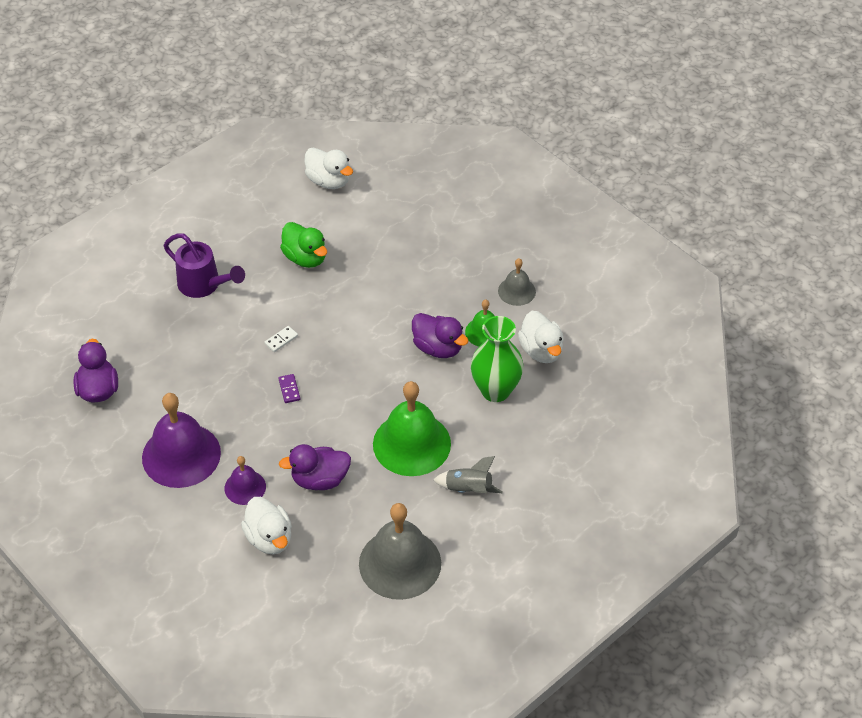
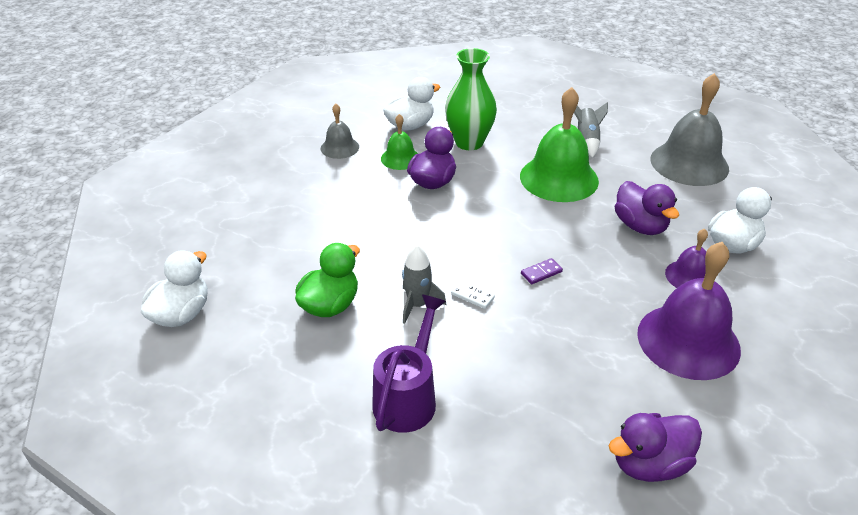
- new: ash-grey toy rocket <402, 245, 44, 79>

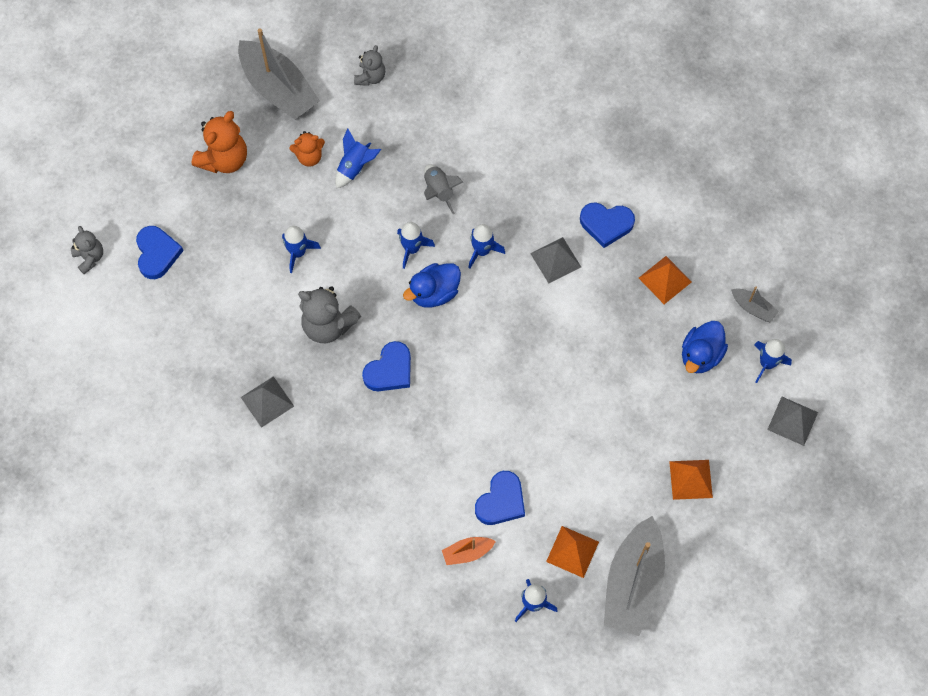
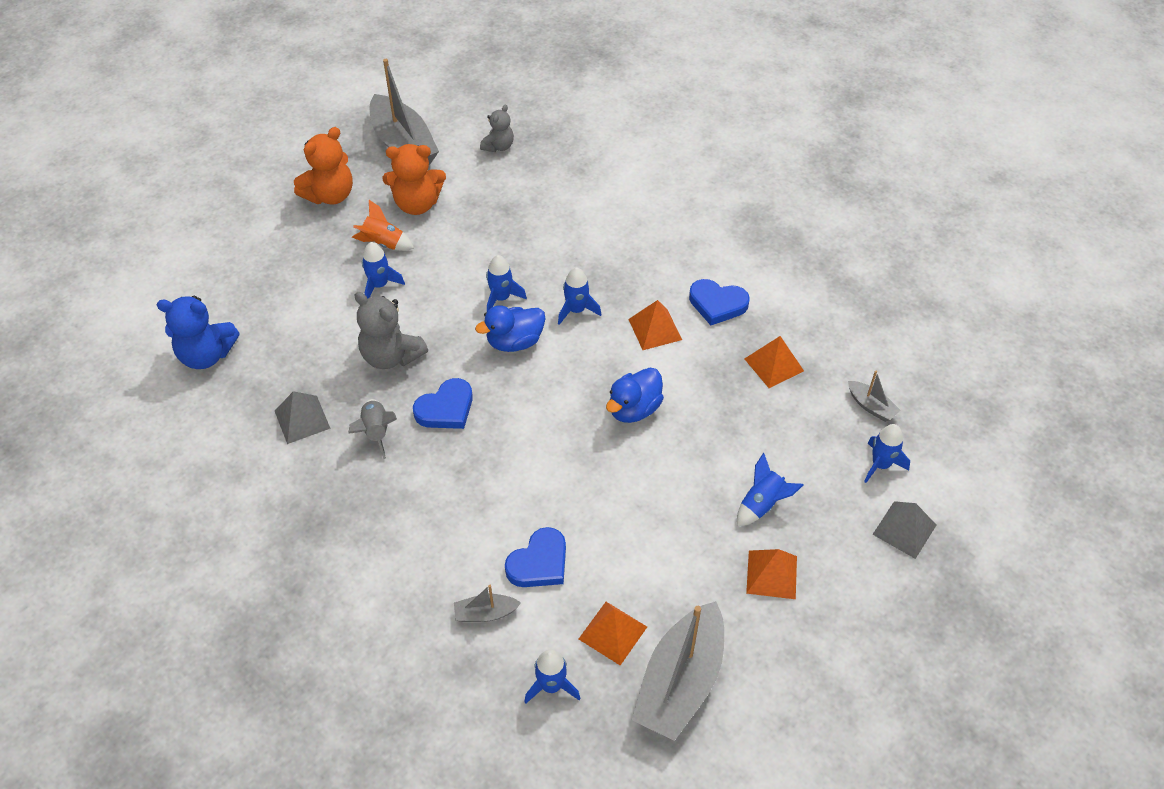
- gone: ash-grey teddy bear <71, 226, 32, 48>
- gone: cobalt heart <136, 226, 48, 53>
- scaled: orange teddy bear <290, 131, 35, 36> = <383, 144, 63, 71> x1.66
- shifted: cobalt toy rocket <335, 129, 46, 60> to <737, 453, 66, 73>
- shifted: ash-grey toy rocket <424, 164, 39, 50> to <348, 399, 49, 60>
- repainted: orange boat <442, 537, 54, 28> to ash-grey boat <454, 585, 67, 37>
- repainted: ash-grey pyramid <530, 237, 51, 46> to orange pyramid <628, 300, 54, 50>
- shifted: cobalt rubber duck <682, 321, 46, 52> to <606, 368, 58, 55>
- new: cobalt teddy bear <157, 296, 83, 73>
- new: orange toy rocket <352, 200, 62, 51>

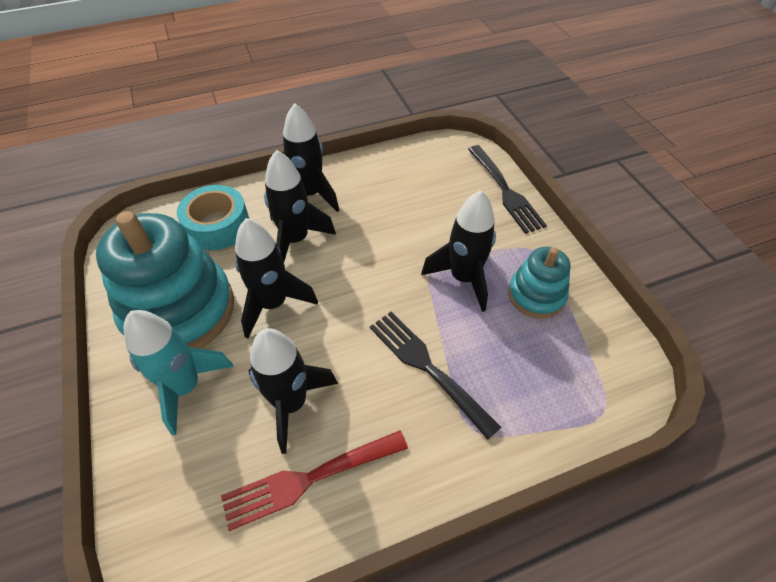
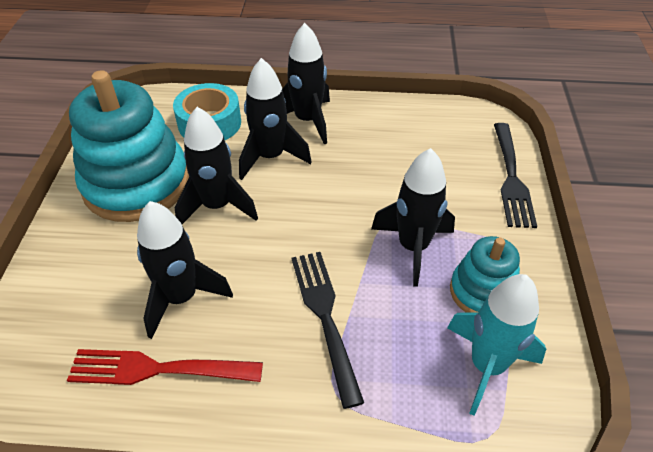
- shifted: aqua toy rocket <124, 310, 110, 125> to <447, 274, 99, 142>

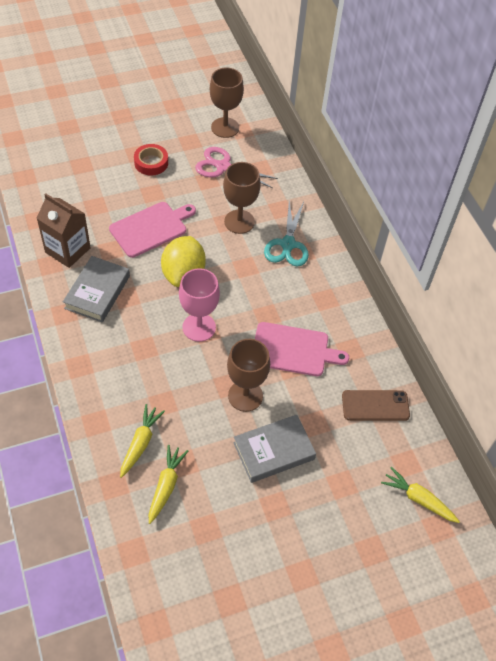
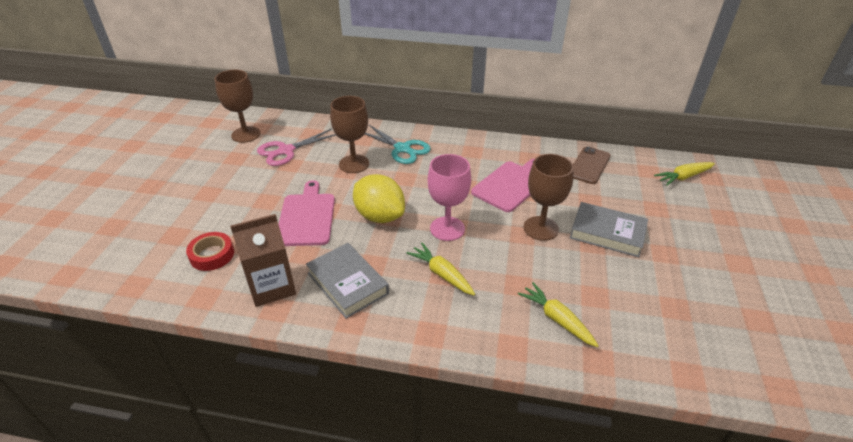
- shifted: red sticky tape <134, 144, 34, 32> to <186, 232, 48, 39>
- shifted: yellow toy carrot <149, 445, 39, 79> to <407, 243, 68, 53>
- rotated: ash-grey hardback <233, 414, 83, 69> = <570, 202, 78, 55> 75 degrees counterclockwise

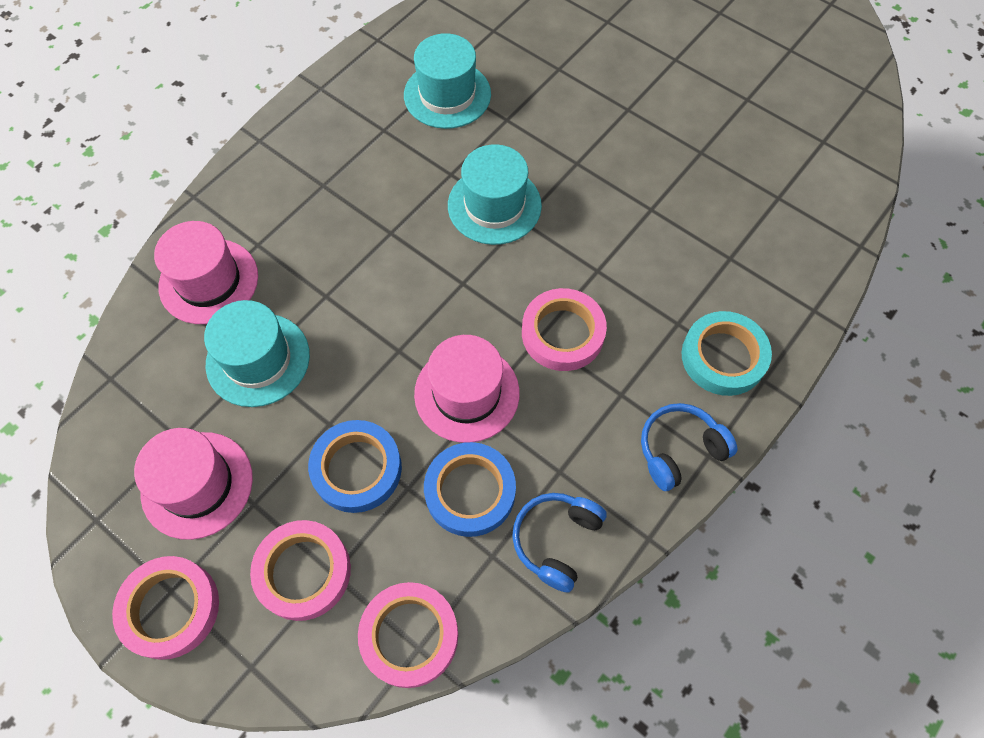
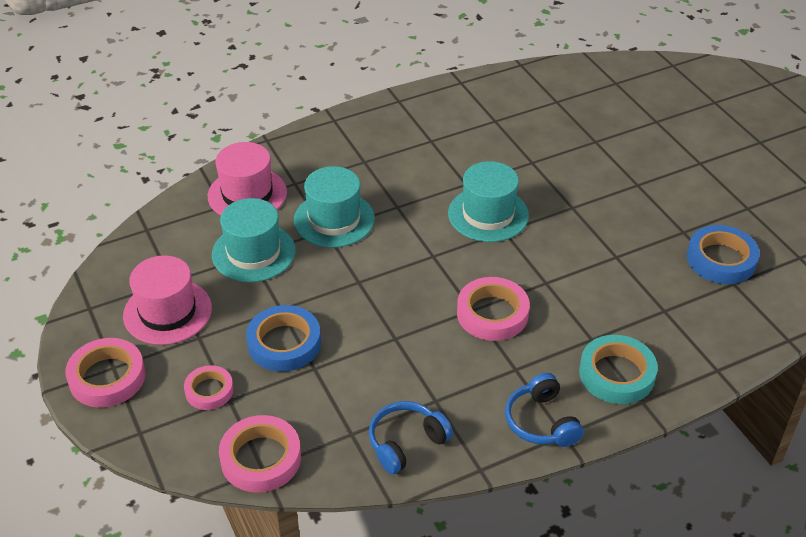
- scaled: rosy sticky tape <250, 520, 101, 101> = <184, 365, 50, 45> x0.63
- shifted: aqua tall hat <404, 33, 87, 96> to <294, 166, 81, 81>
- gone: rosy tall hat <414, 335, 106, 108>
- shifted: cobalt sticky tape <424, 442, 92, 95> to <687, 225, 73, 59>
- rotated: cobalt over-ear headphones <641, 403, 96, 88> = <505, 373, 79, 74> 105 degrees counterclockwise

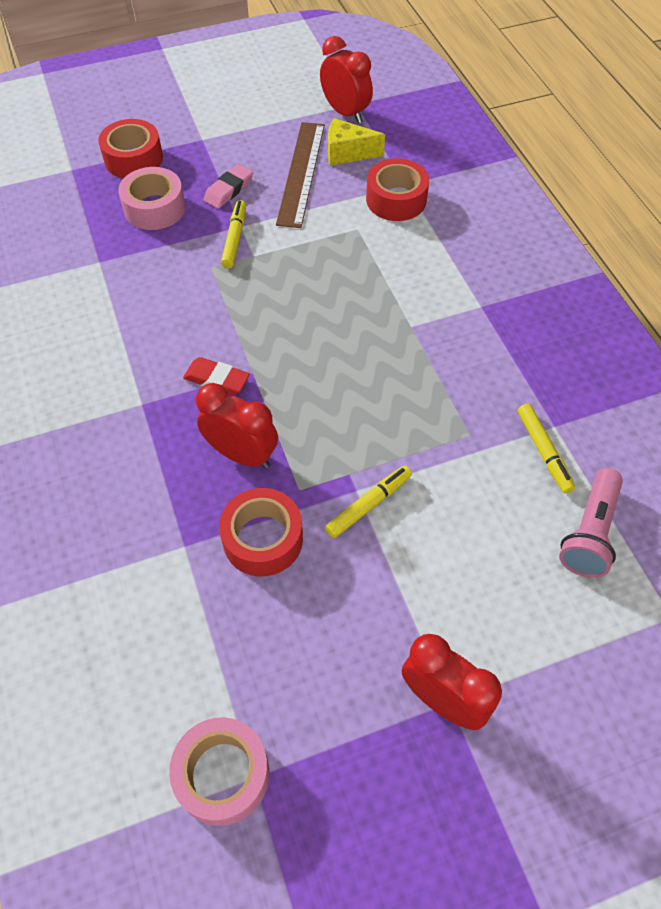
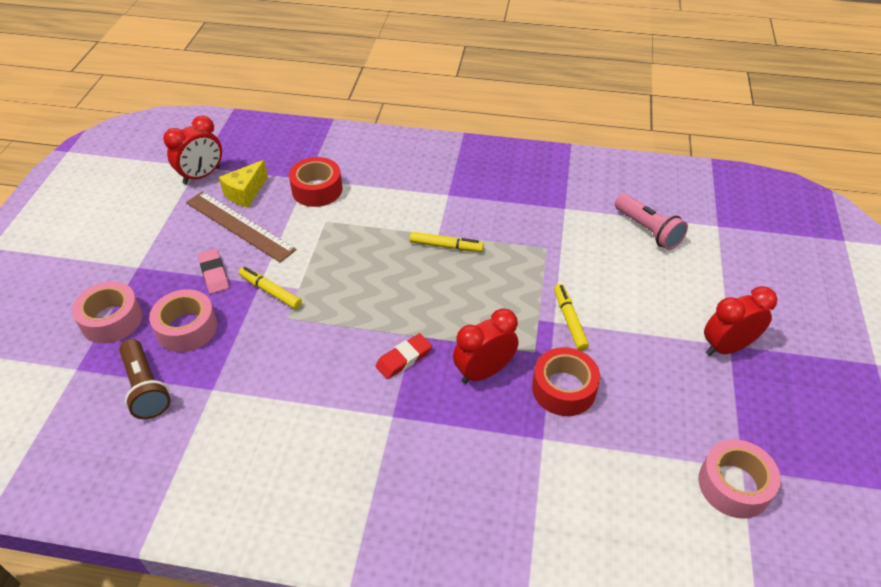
- repainted: red sticky tape <98, 119, 65, 59> to rosy sticky tape <72, 282, 70, 61>
- rotated: red bedside clock <320, 36, 53, 87> = <163, 115, 59, 69> 150 degrees clockwise
- shifted: yellow felt pen <518, 404, 57, 89> to <410, 232, 74, 20>
- new: dark brown flashlight <119, 339, 52, 80>

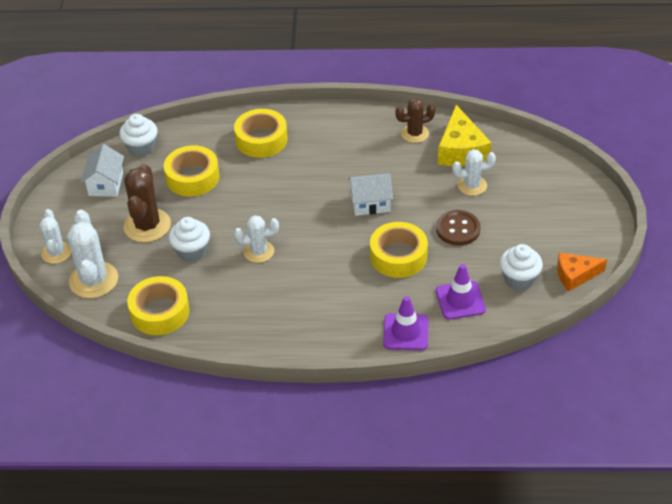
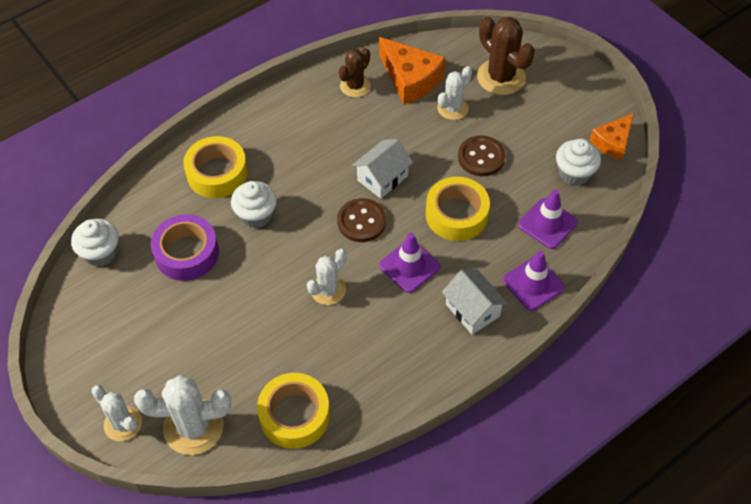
- rotated: snow-white cactus <67, 210, 51, 88> = <134, 375, 97, 80> 45 degrees counterclockwise
- shifted: snow-white cottage <81, 144, 43, 53> to <442, 269, 66, 66>
- shifted: dark brown cactus <124, 164, 47, 78> to <477, 17, 58, 78>
- repainted: yellow sticky tape <164, 145, 56, 51> to violet sticky tape <151, 214, 68, 67>
- shifted: snow-white fairy cake <169, 217, 41, 45> to <231, 181, 46, 47>
- repainted: yellow piece of cheese <438, 105, 53, 61> to orange piece of cheese <379, 37, 66, 68>
- new: dark brown sewing button <337, 198, 49, 44>
- new: violet traffic cone <379, 233, 61, 60>

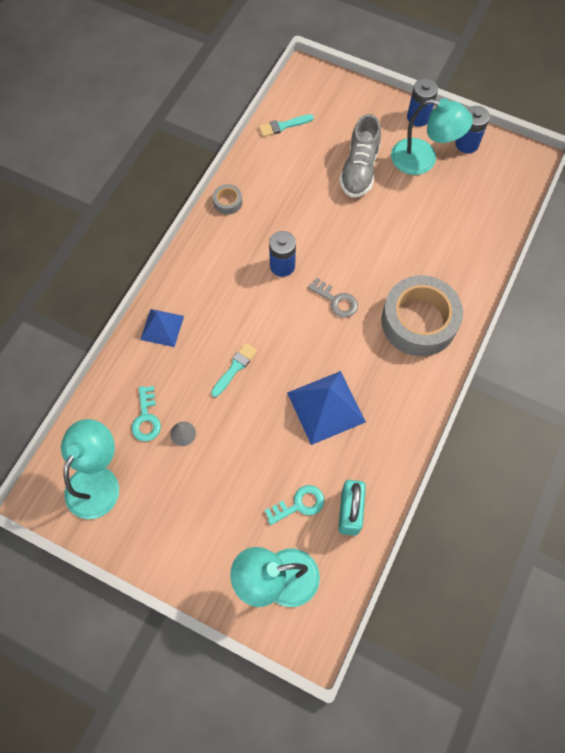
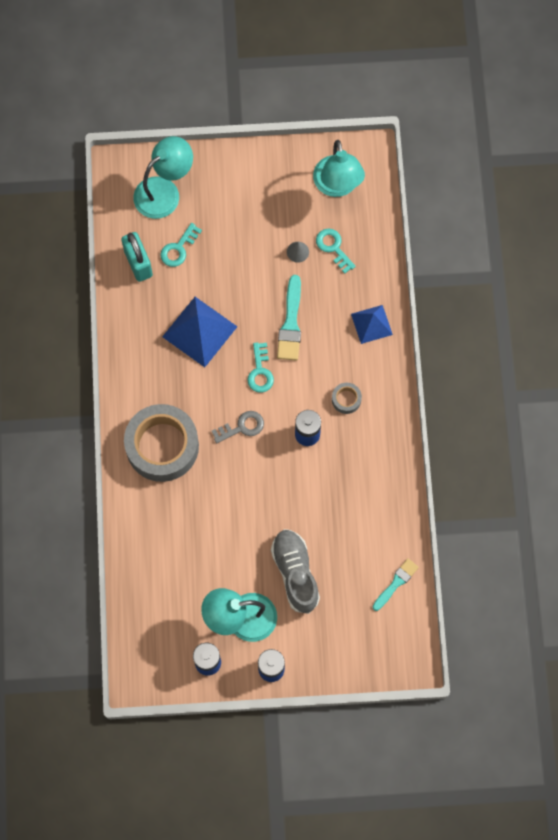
- scaled: aqua brush <211, 343, 46, 54> = <277, 275, 24, 86> x1.51
- shifted: ash-grey sticky tape <213, 184, 29, 31> to <332, 383, 30, 31>
- rotated: ash-grey door key <308, 278, 50, 40> = <212, 411, 52, 32> 150 degrees clockwise
- new: aqua door key <247, 342, 27, 51>

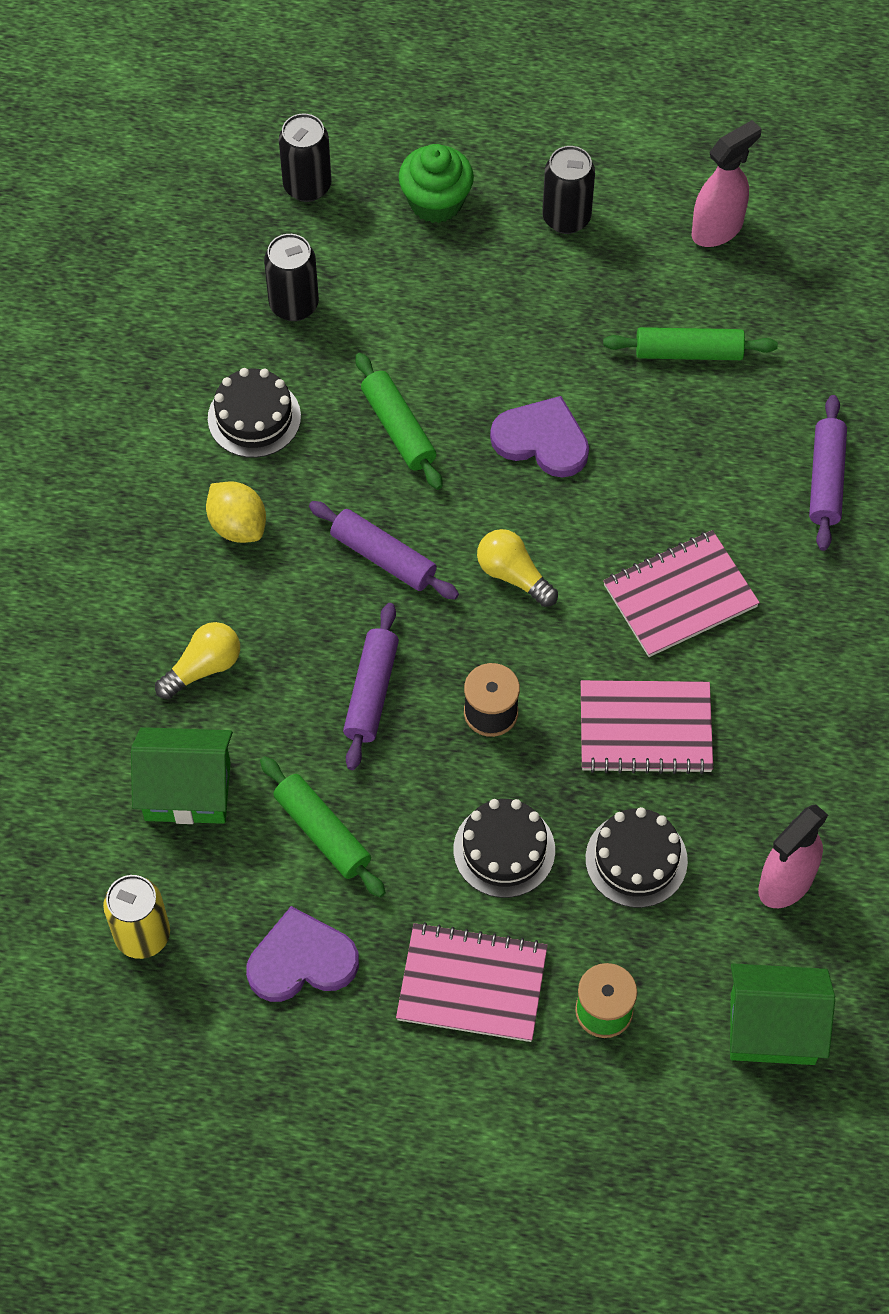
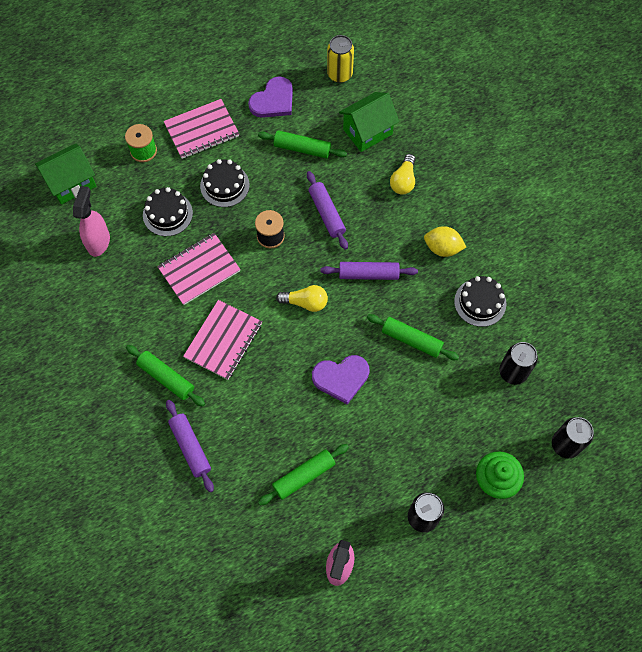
- new: leaf-green dough roller <126, 345, 79, 62>

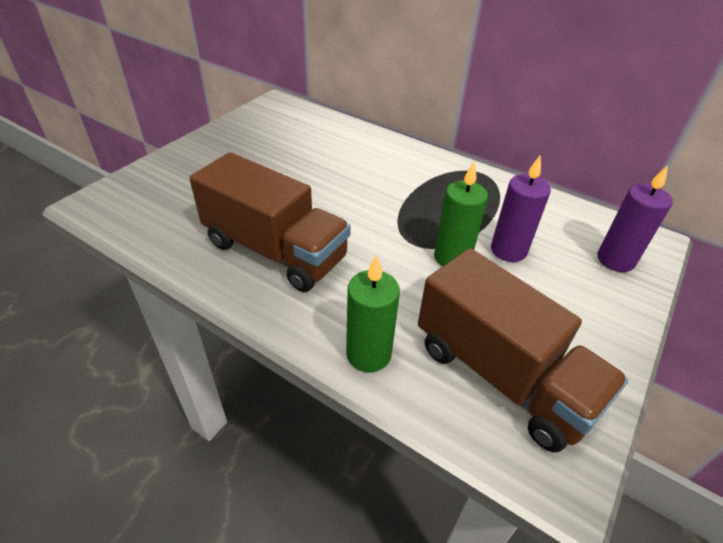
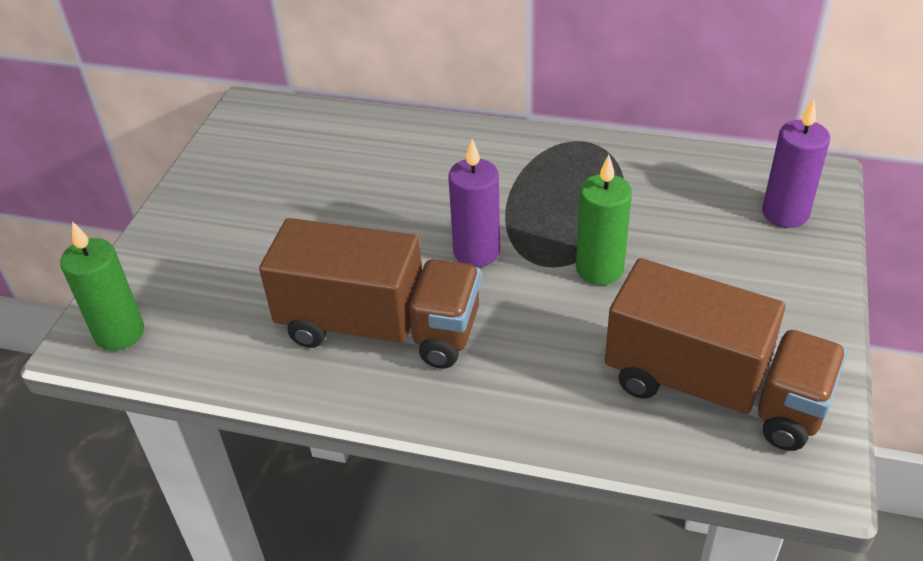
- shifted: leaf-green wax candle <346, 255, 54, 117> to <60, 221, 84, 130>
- shifted: violet wax candle <491, 154, 60, 108> to <448, 139, 52, 128>

